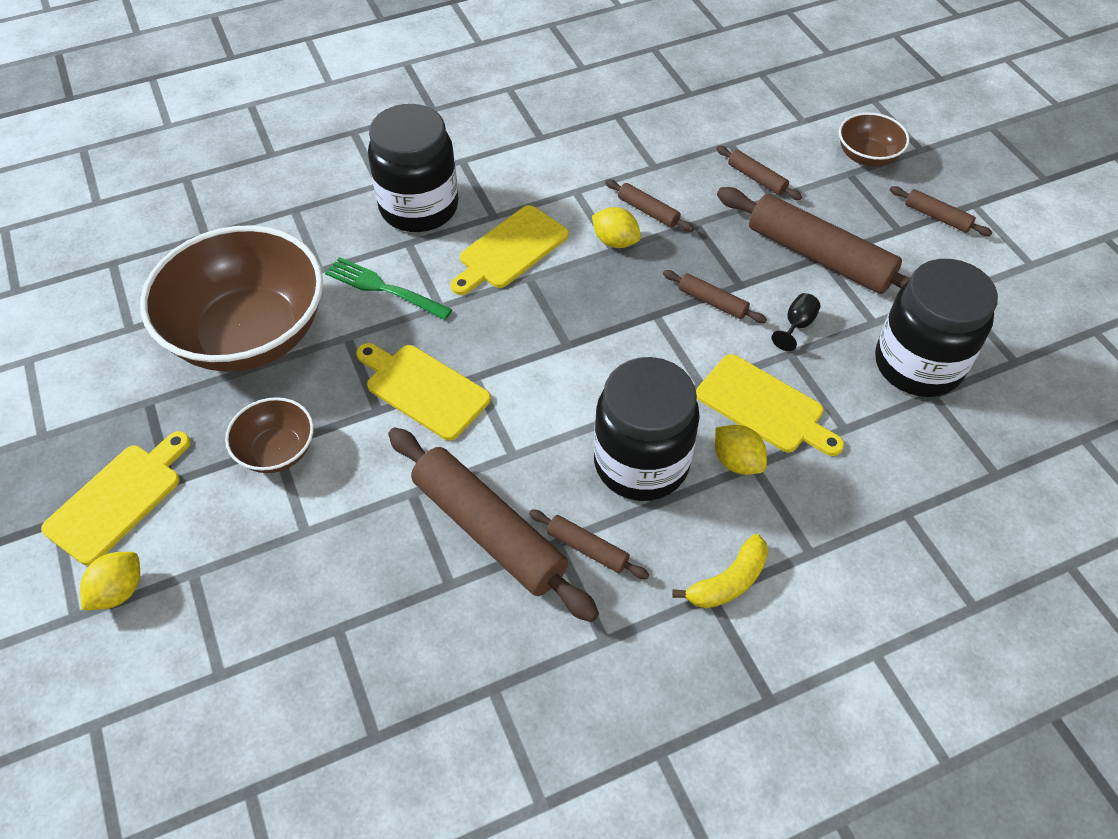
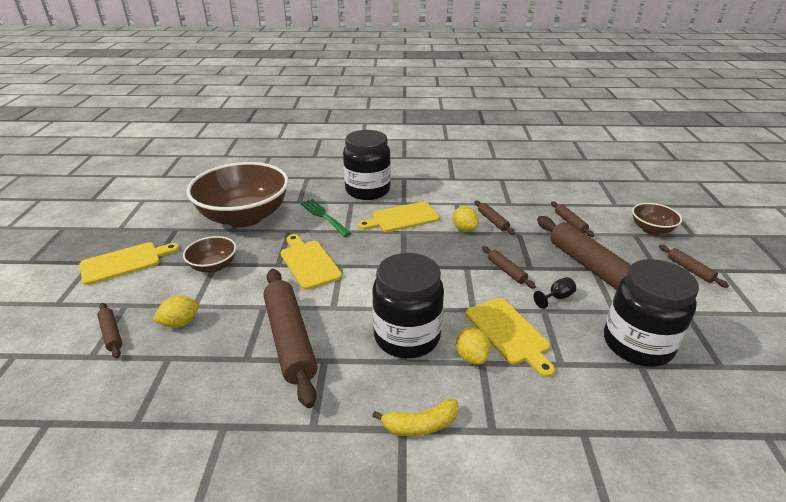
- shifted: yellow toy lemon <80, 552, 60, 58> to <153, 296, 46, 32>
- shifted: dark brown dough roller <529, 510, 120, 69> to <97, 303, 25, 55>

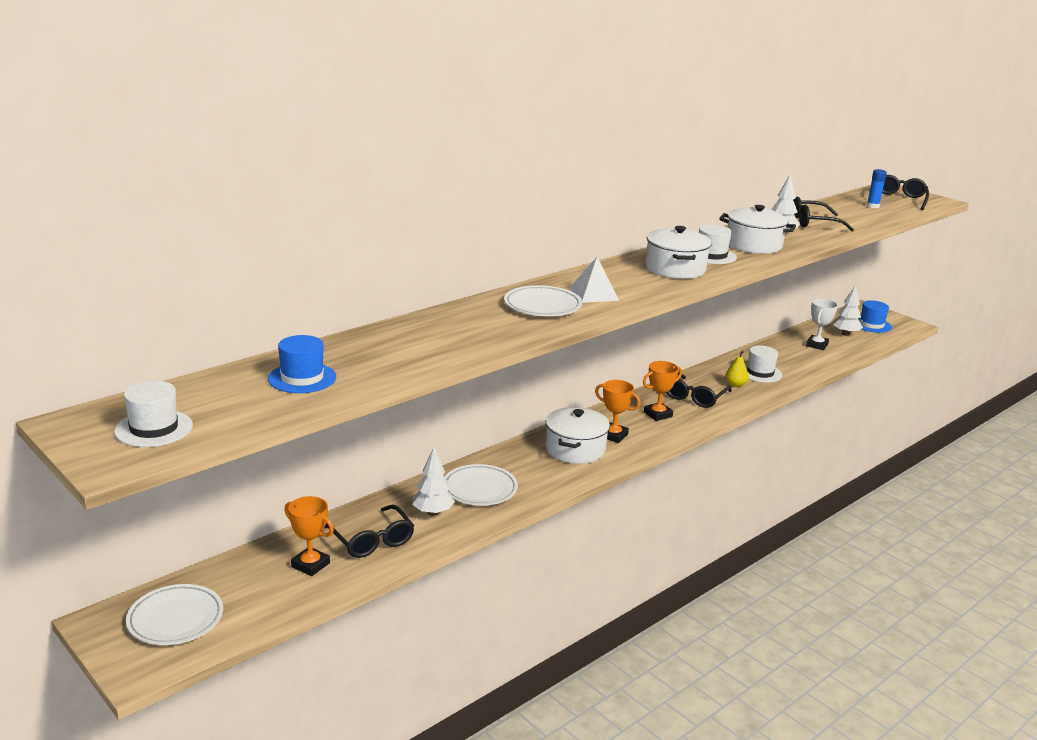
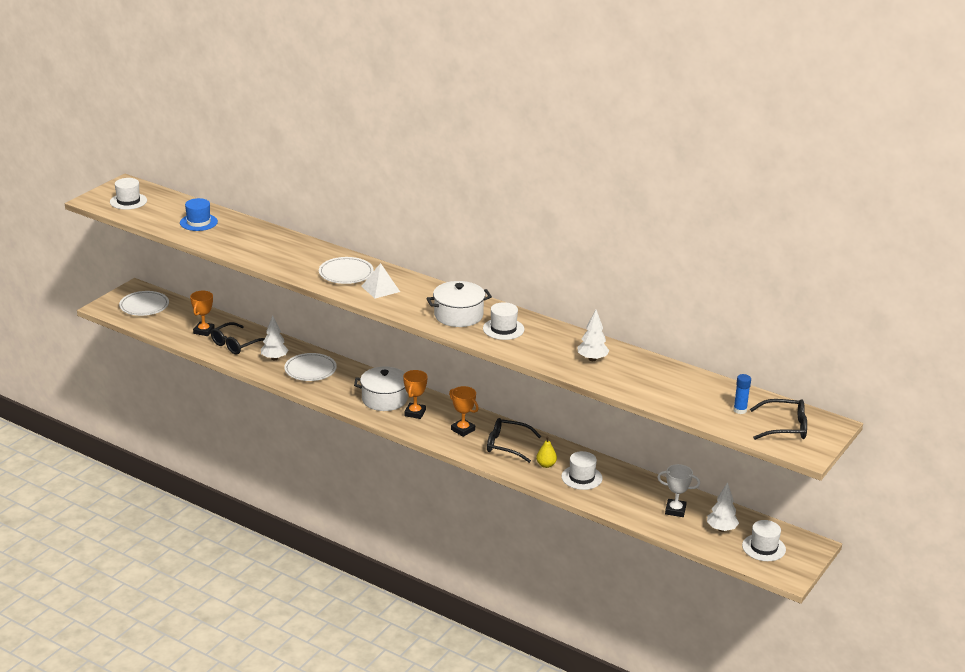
- gone: snow-white stockpot <719, 205, 77, 49>
- gone: black glasses <793, 197, 61, 34>
- repainted: cobalt tall hat <858, 300, 34, 33> to snow-white tall hat <742, 520, 44, 41>

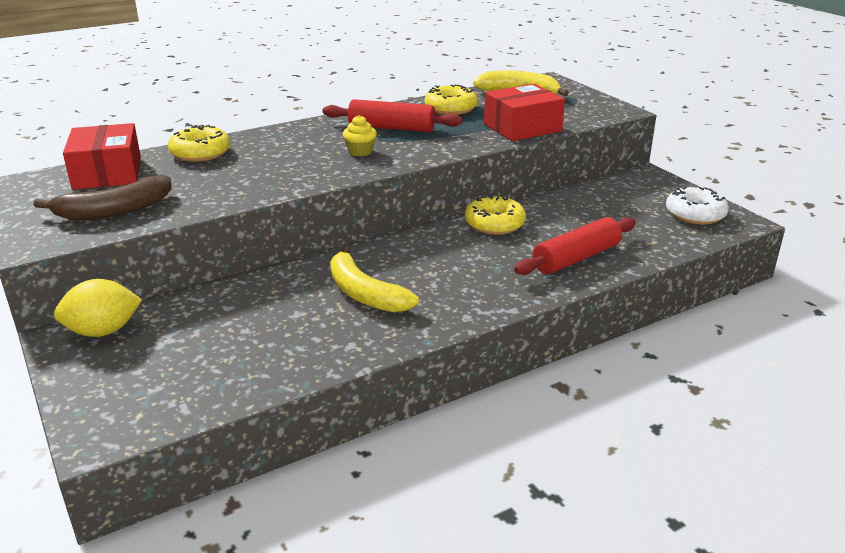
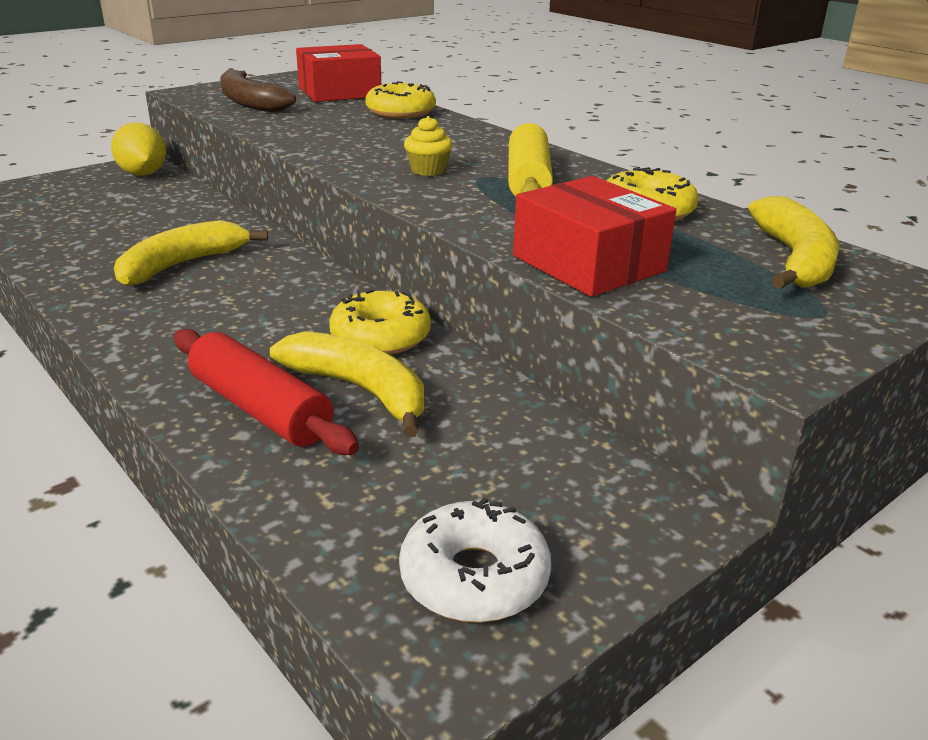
- repainted: red dough roller <322, 99, 140, 33> to yellow dough roller <508, 123, 45, 74>
- new: yellow toy banana <270, 331, 154, 106>

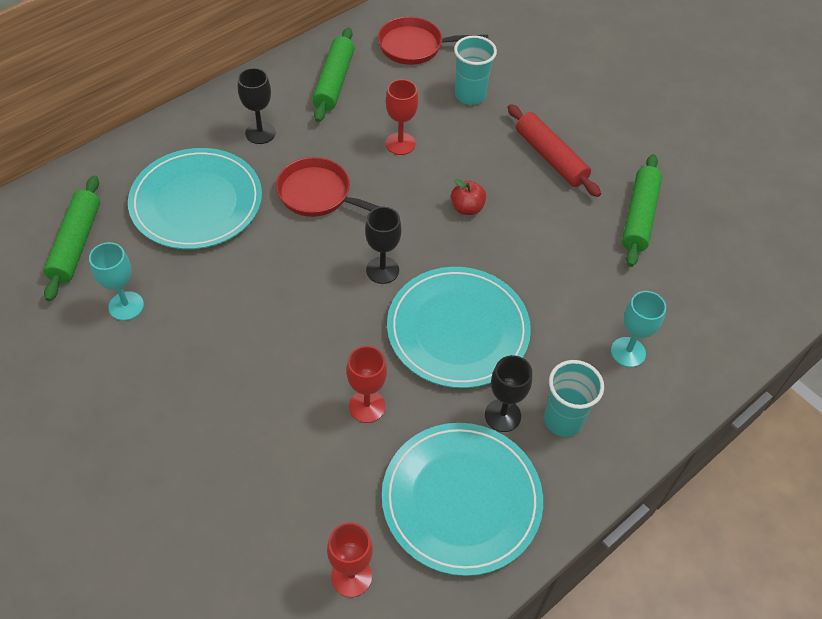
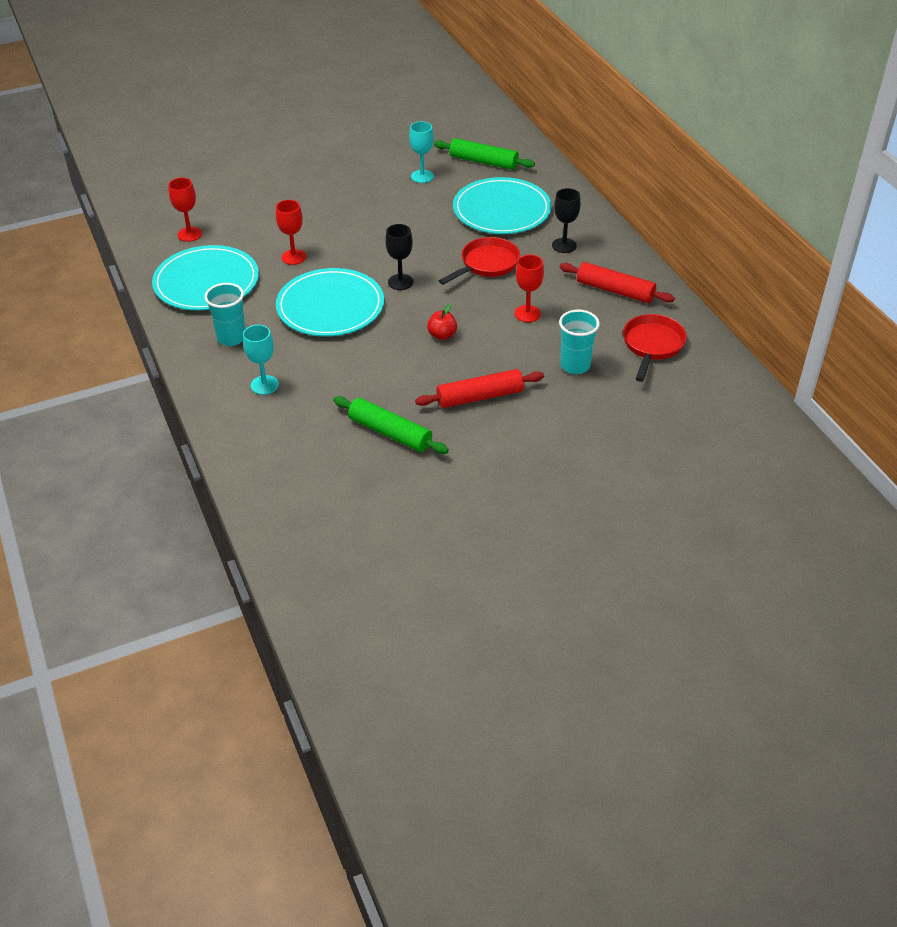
- repainted: leaf-green dough roller <312, 28, 43, 94> to red dough roller <560, 262, 115, 41>
- gone: black wine glass <485, 355, 47, 77>

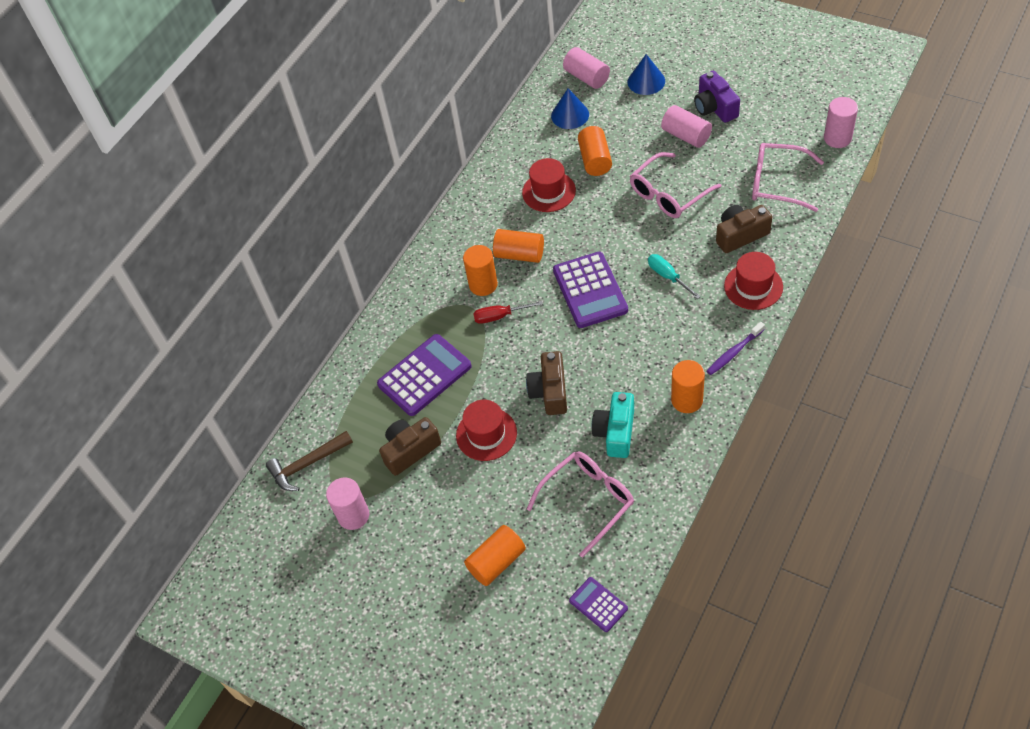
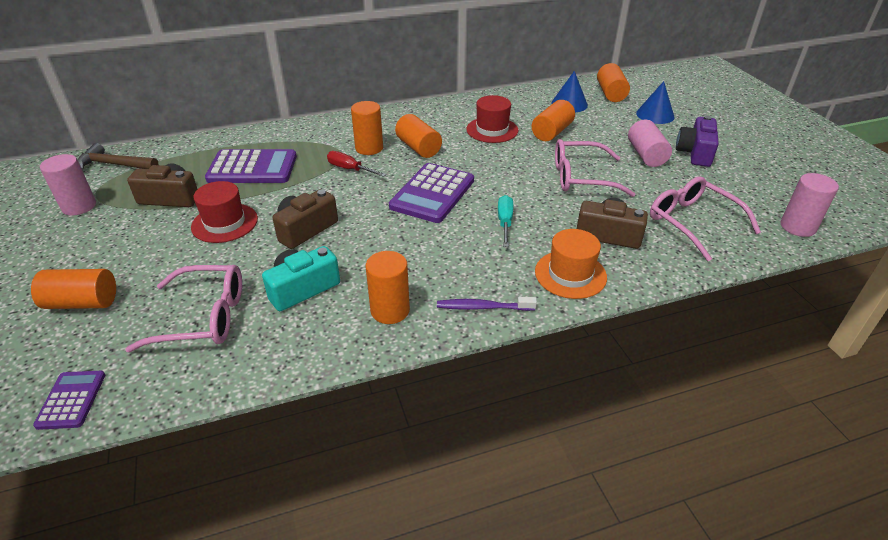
- repainted: rosy solid cylinder <563, 47, 47, 42> to orange solid cylinder <597, 63, 33, 39>
- repainted: red tall hat <724, 252, 59, 58> to orange tall hat <535, 229, 72, 70>

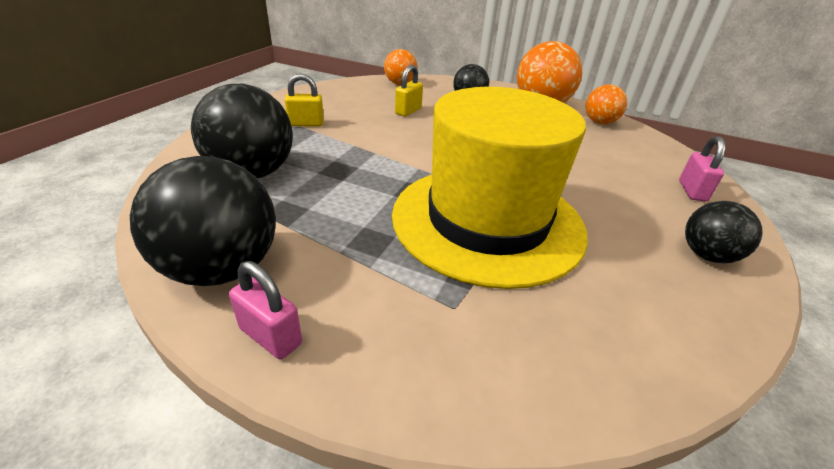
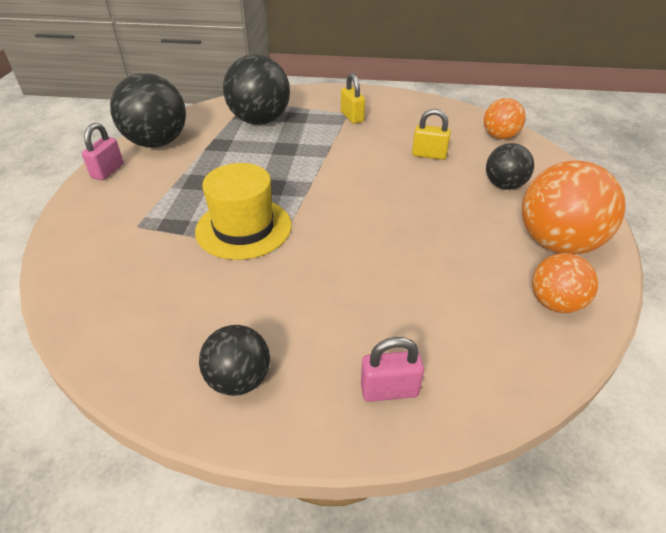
- scaled: yellow tall hat <392, 87, 196, 202> = <195, 163, 97, 97> x0.57

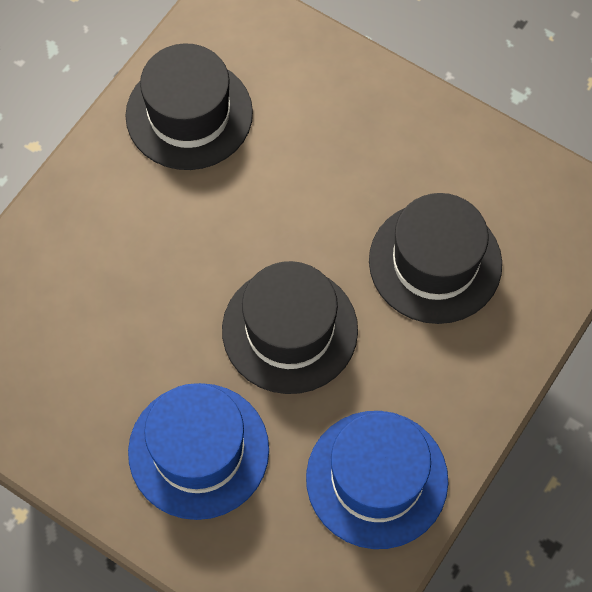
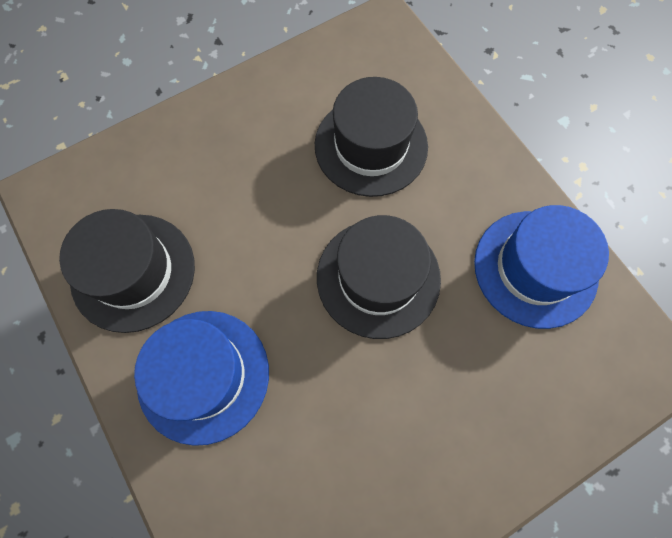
- shifted: cobalt tall hat <128, 383, 141, 137> to <134, 311, 135, 135>

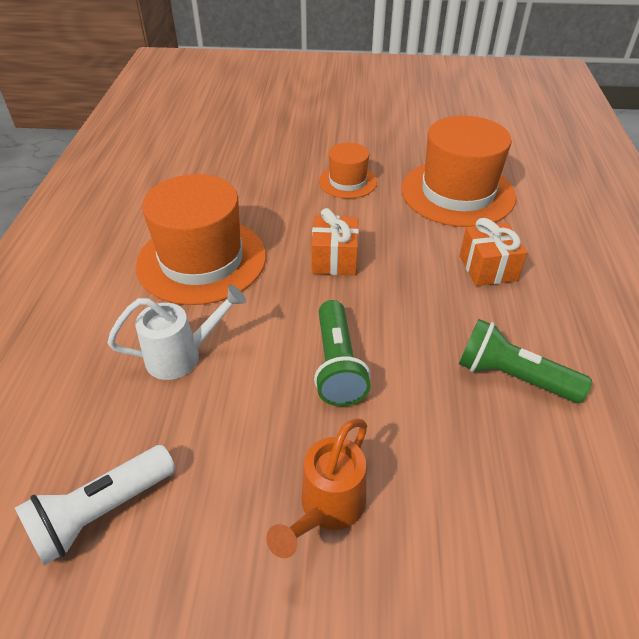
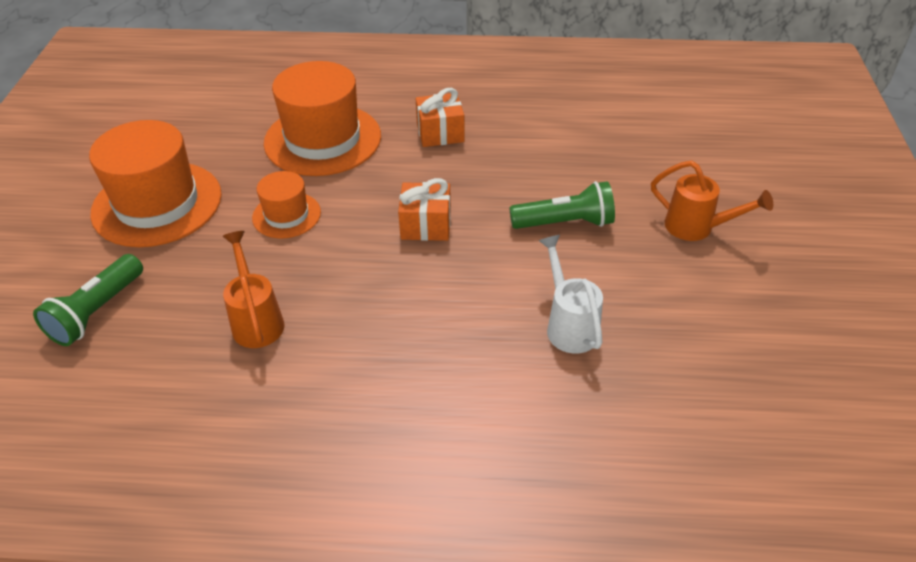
- gone: snow-white flashlight <15, 445, 160, 121>
- shifted: orange tall hat <136, 174, 130, 131> to <89, 120, 133, 127>
- shifted: leaf-green flashlight <459, 319, 133, 84> to <33, 254, 110, 92>
- new: orange watering pot <222, 231, 63, 117>

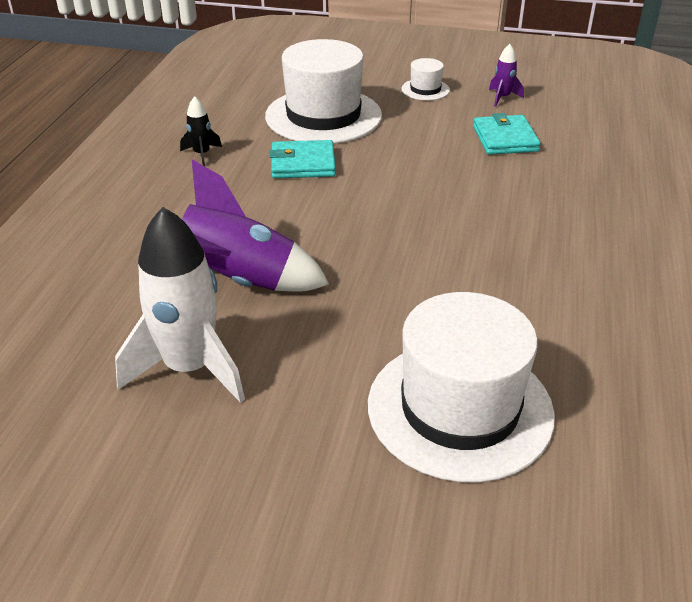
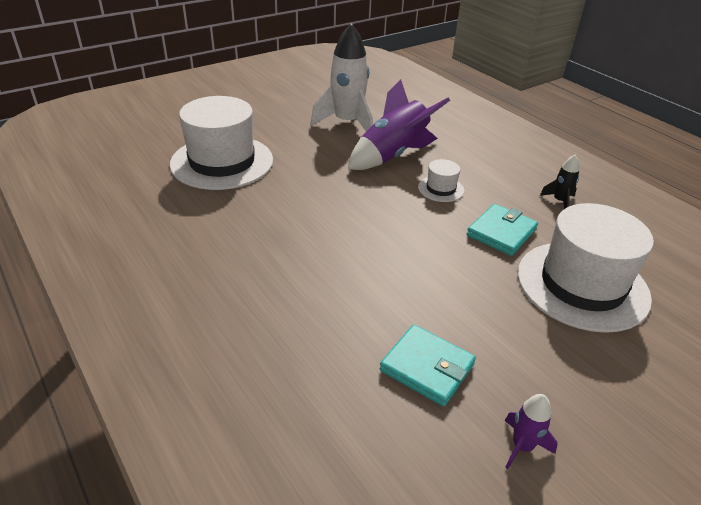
- shifted: snow-white tall hat <402, 58, 48, 42> to <418, 159, 46, 43>

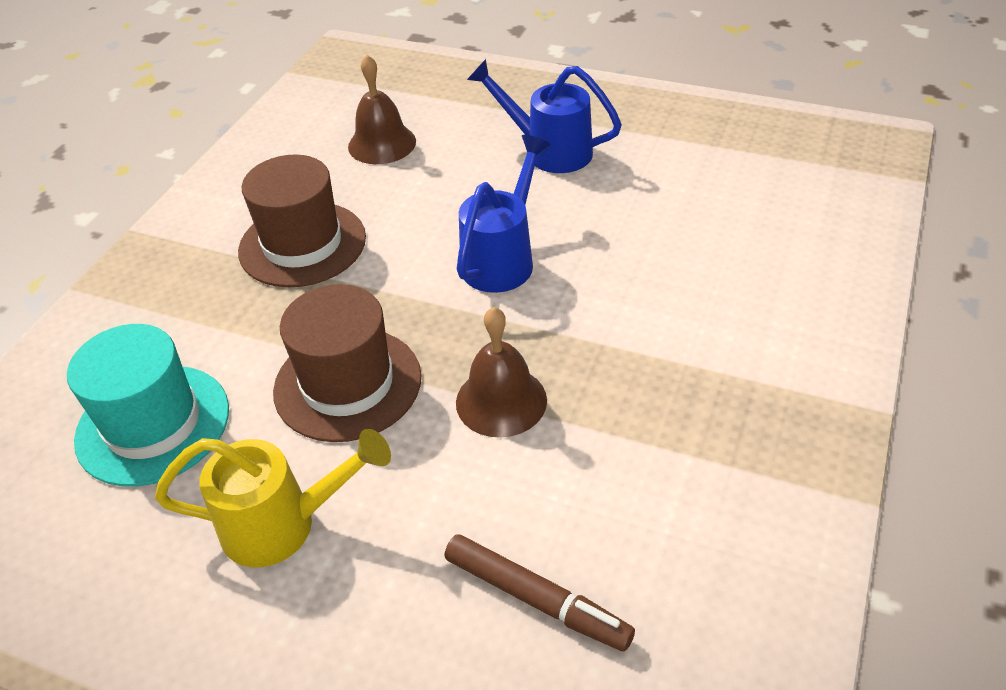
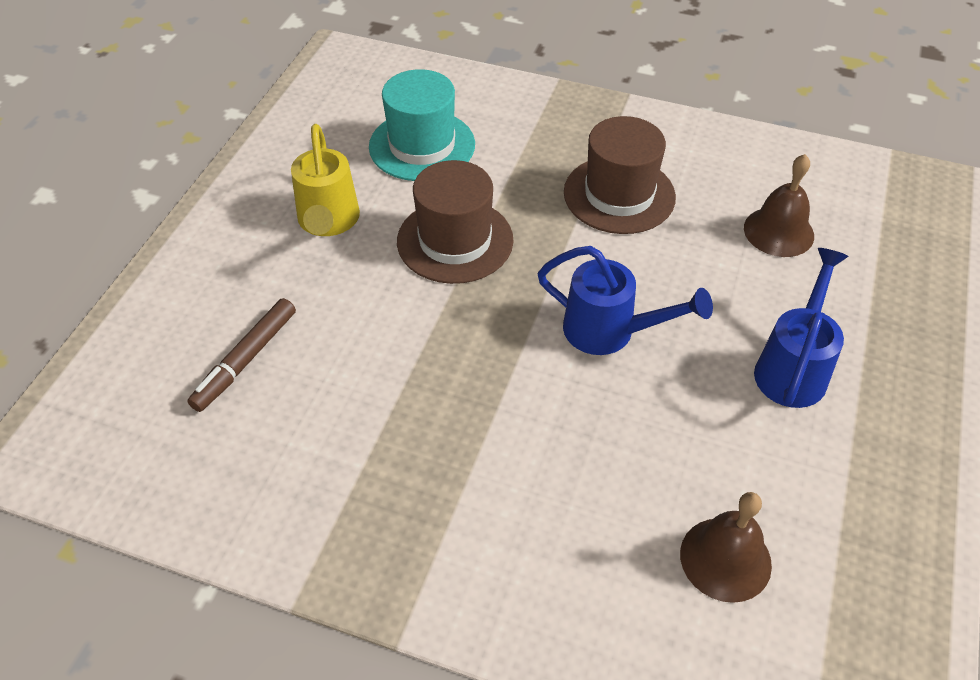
- shifted: dark brown bell <456, 307, 91, 131> to <680, 492, 92, 111>

